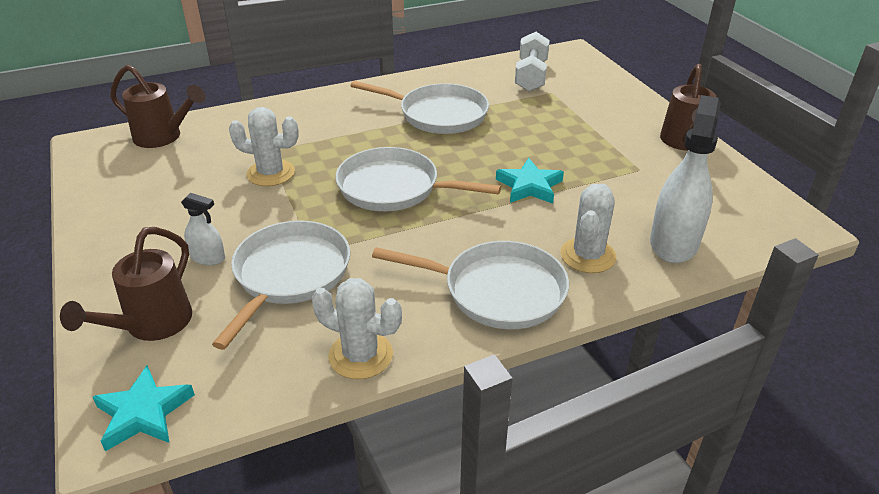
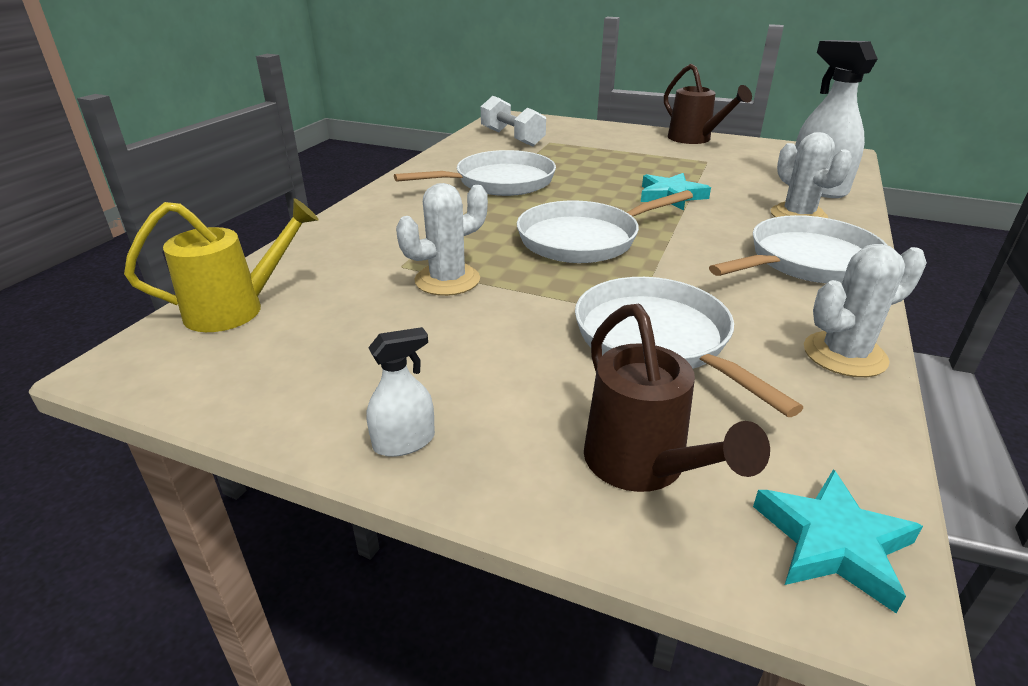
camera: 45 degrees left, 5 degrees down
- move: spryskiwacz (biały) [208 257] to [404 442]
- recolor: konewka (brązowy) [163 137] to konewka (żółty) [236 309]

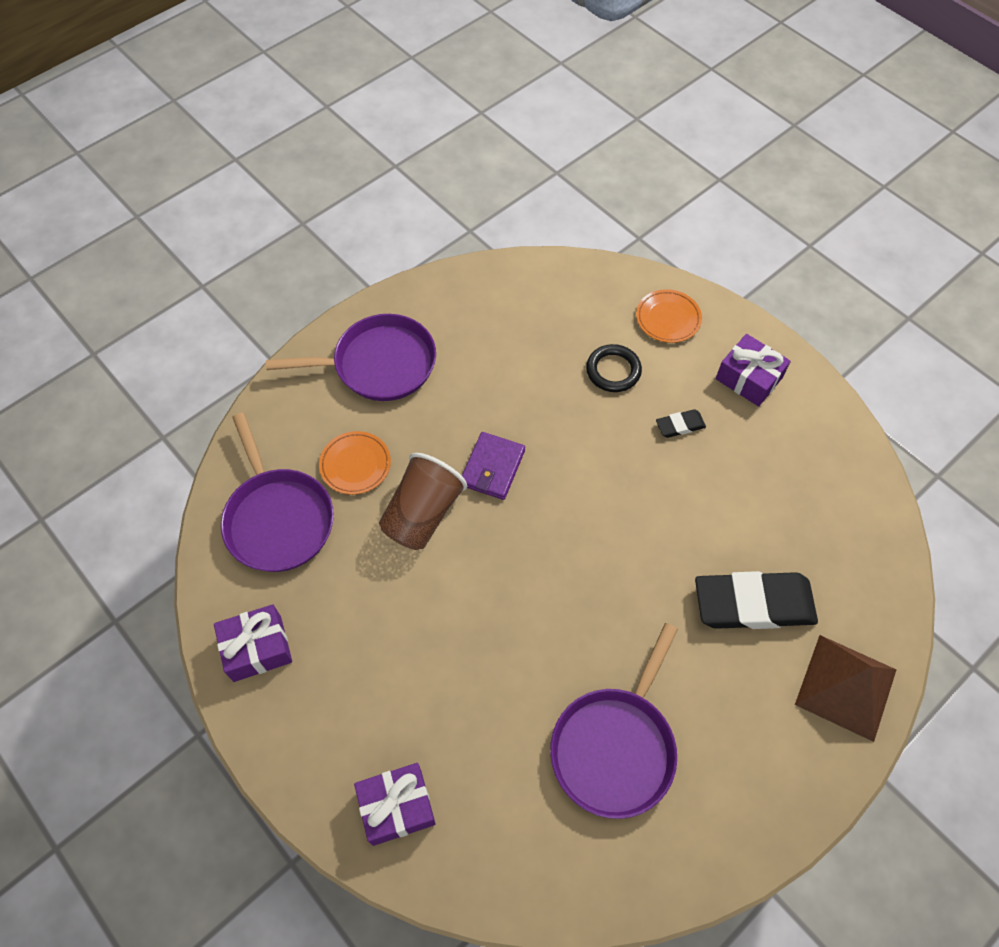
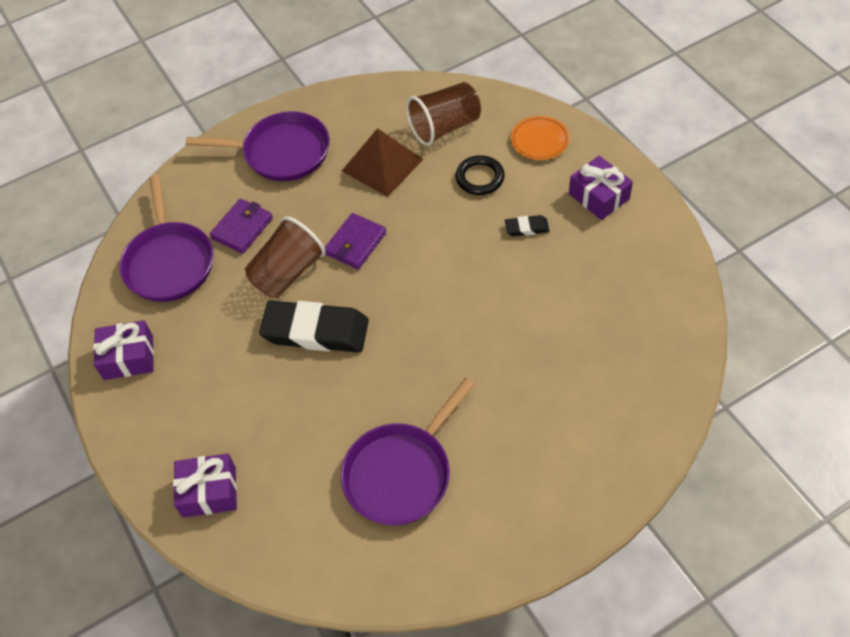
camera: 15 degrees right, 5 degrees down
- insert: szklanka (brązowy) [444 127]
- move: gumka do mazania (czarny) [753 604] to [315 331]
- move: piramida (brązowy) [845 687] to [382 165]
- replace: talerz (pomarańczowy) [355 465] to portfel (fioletowy) [242 228]

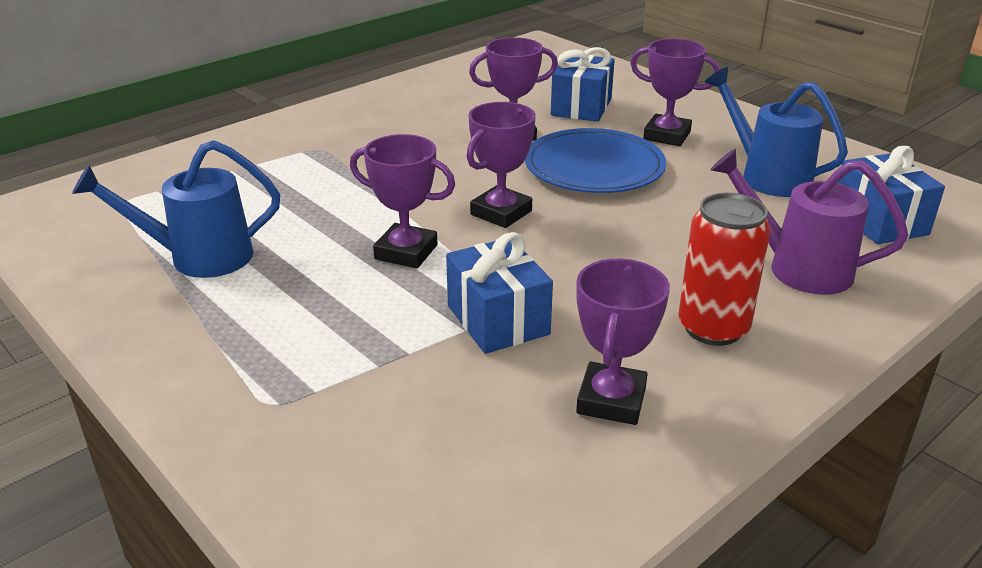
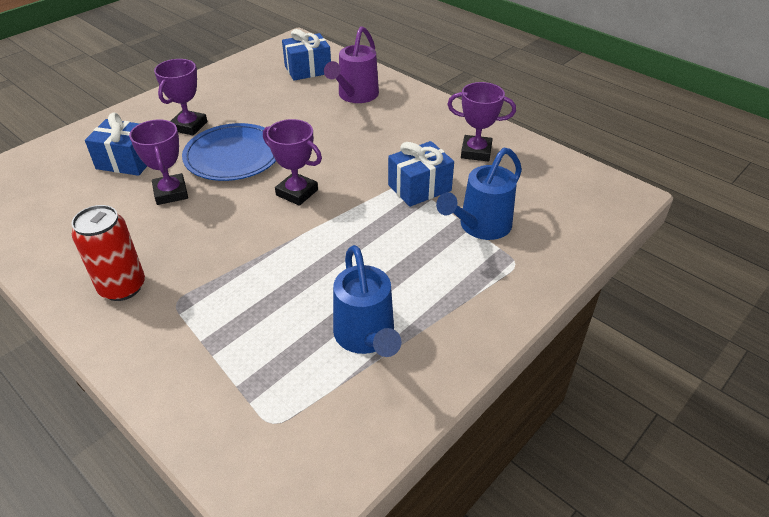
camera: 95 degrees left, 10 degrees up
- delete: puchar (fioletowy) [406 252]
- move: puszka (czerwony) [713 328] to [122 287]
- move: konewka (niebieski) [767 176] to [480 227]

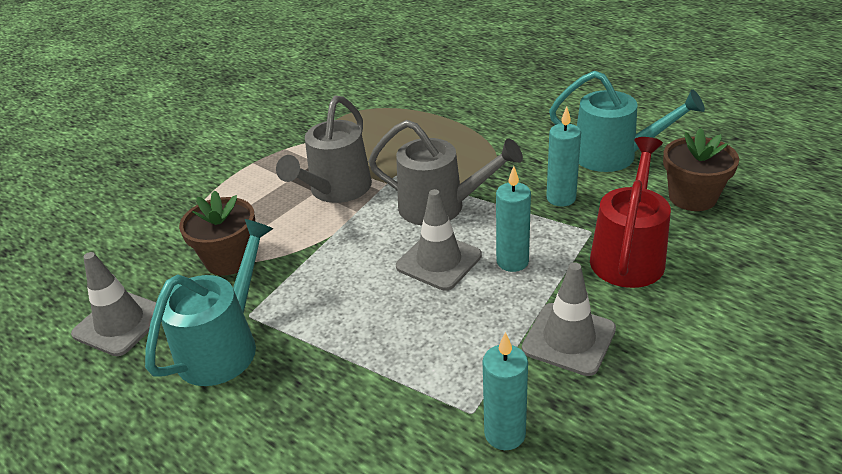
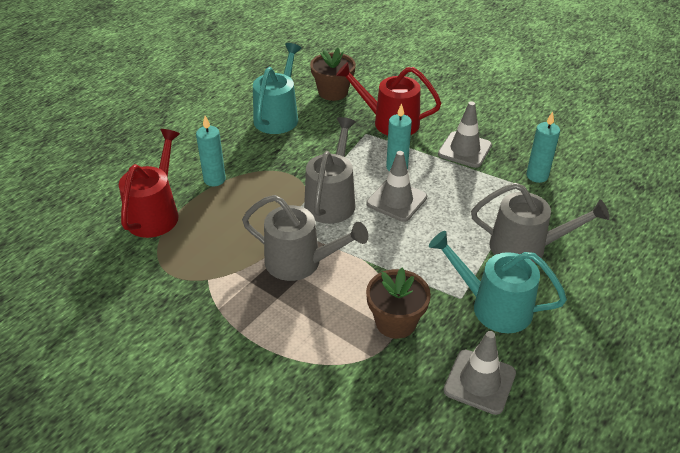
camera: 95 degrees left, 5 degrees up
- insert: konewka (czerwony) [156 213]
- insert: konewka (szary) [526 247]
- move: świeca (turkusowy) [561 198] to [214 179]

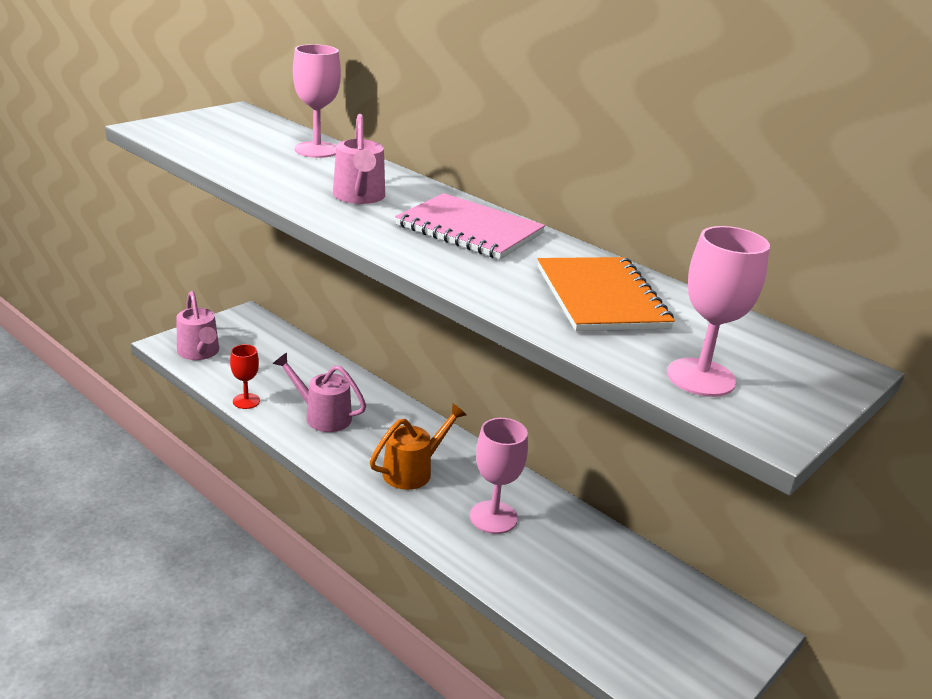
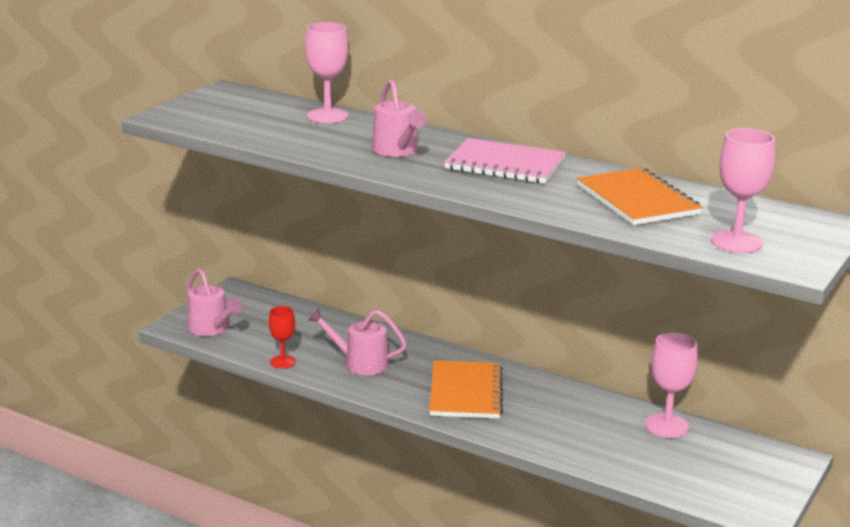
camera: 10 degrees left, 5 degrees down
- move: kielich (różowy) [493 517] to [667 426]
- replace: konewka (pomarańczowy) [414 471] to zeszyt (pomarańczowy) [466 392]

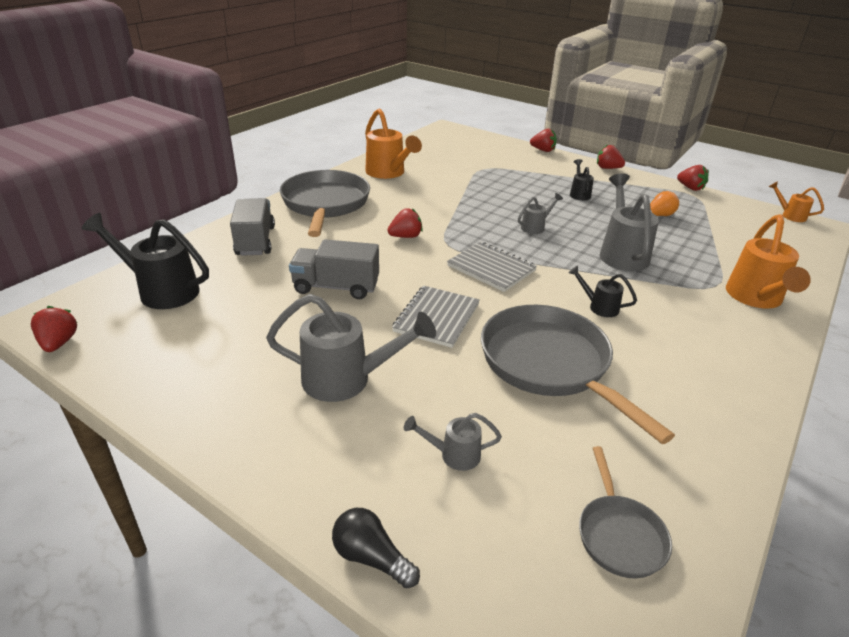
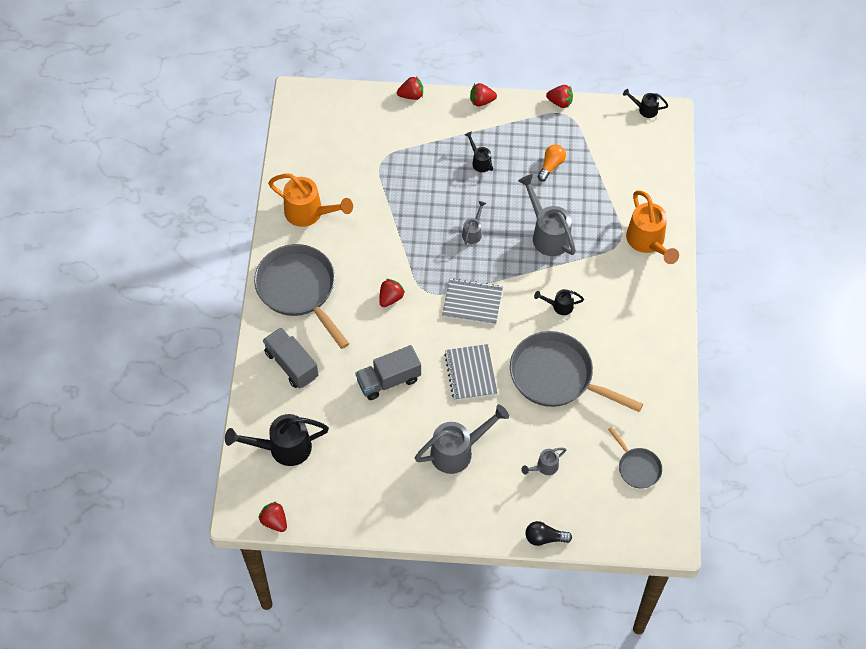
camera: 30 degrees left, 25 degrees up
- recolor: konewka (pomarańczowy) [790 215] to konewka (czarny) [645 109]

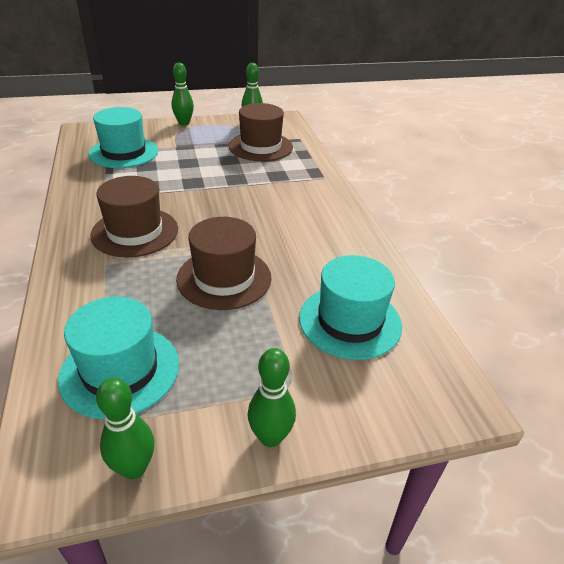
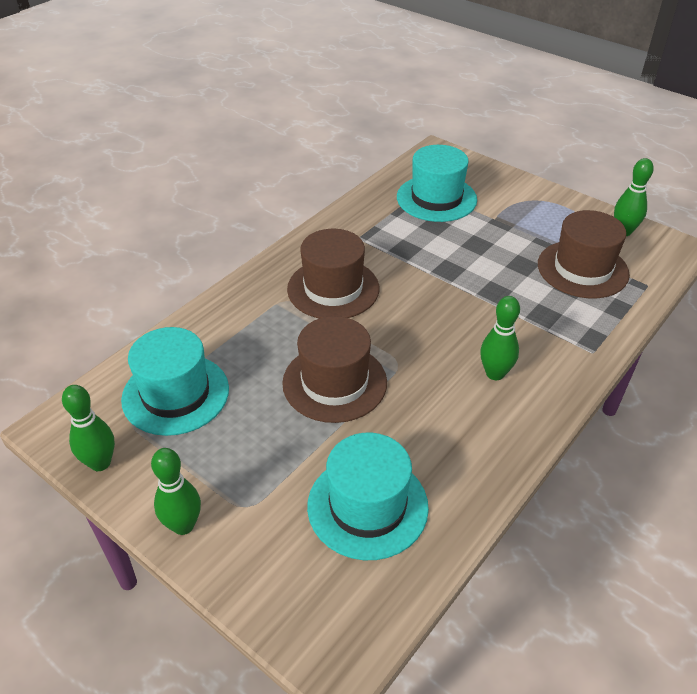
camera: 55 degrees right, 5 degrees up
- move: kręgiel (zielony) [184 123] to [495 373]

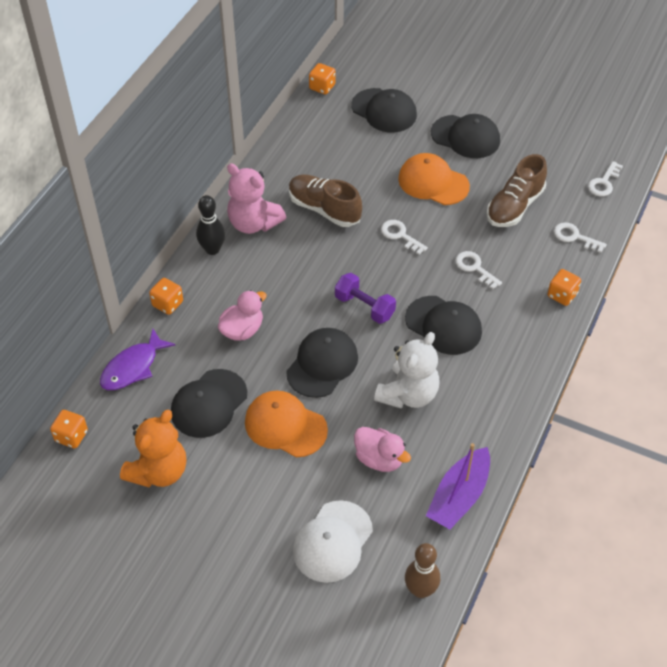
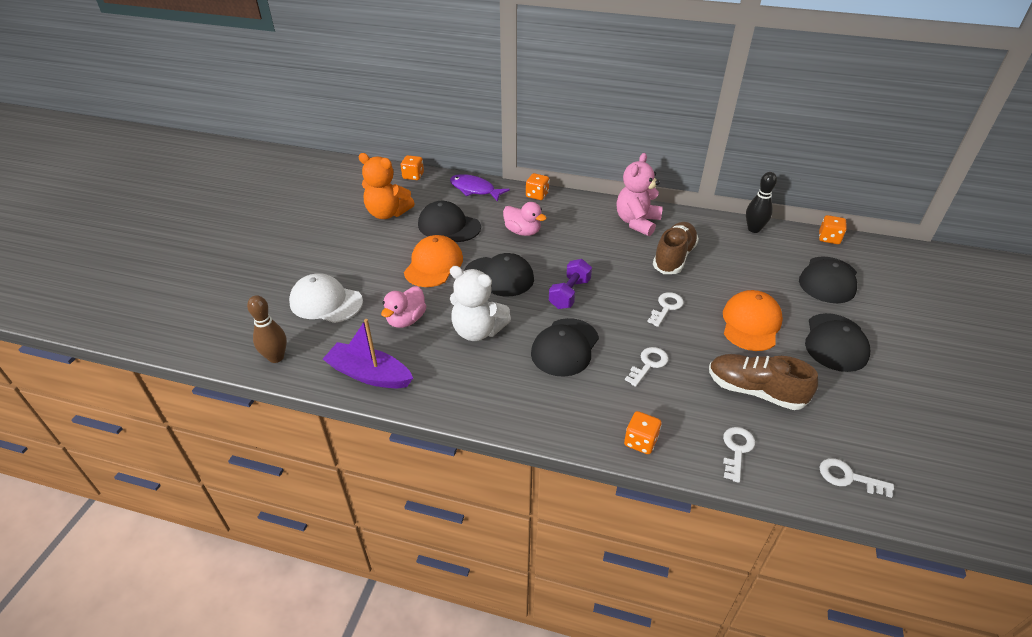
camera: 80 degrees right, 10 degrees down
- move: kręgiel (czarny) [212 249] to [753 229]

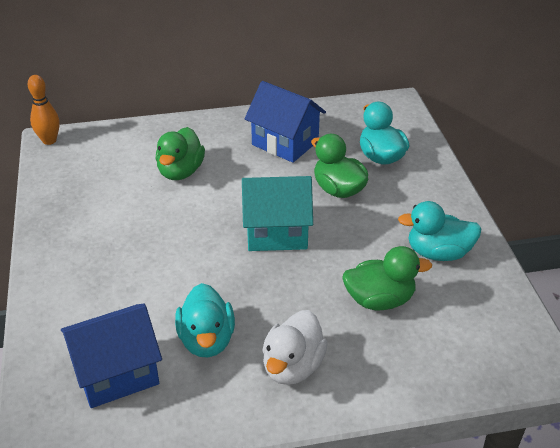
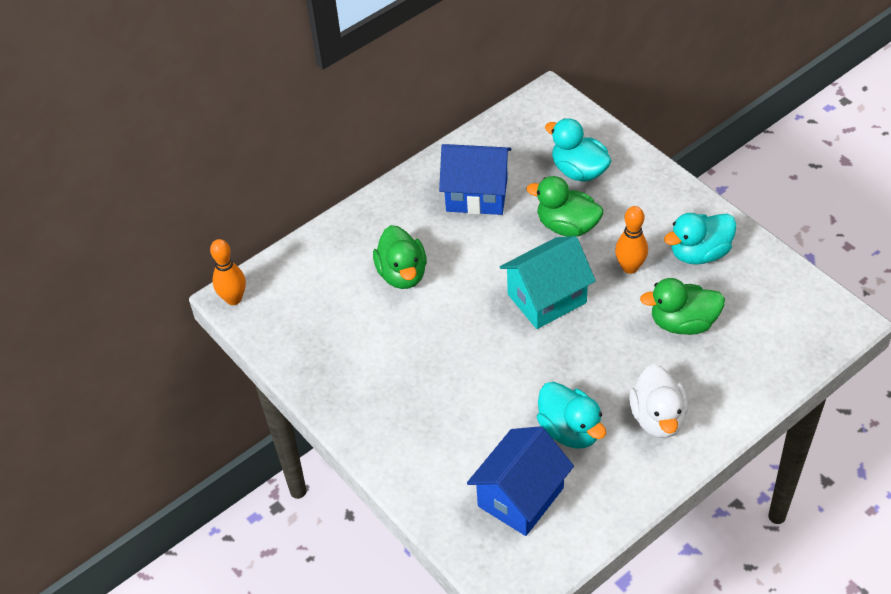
camera: 25 degrees left, 10 degrees up
- insert: kręgiel (pomarańczowy) [630 267]
- rotate: kaczka (zielony) [379 300] = [683 323] 150 degrees counterclockwise

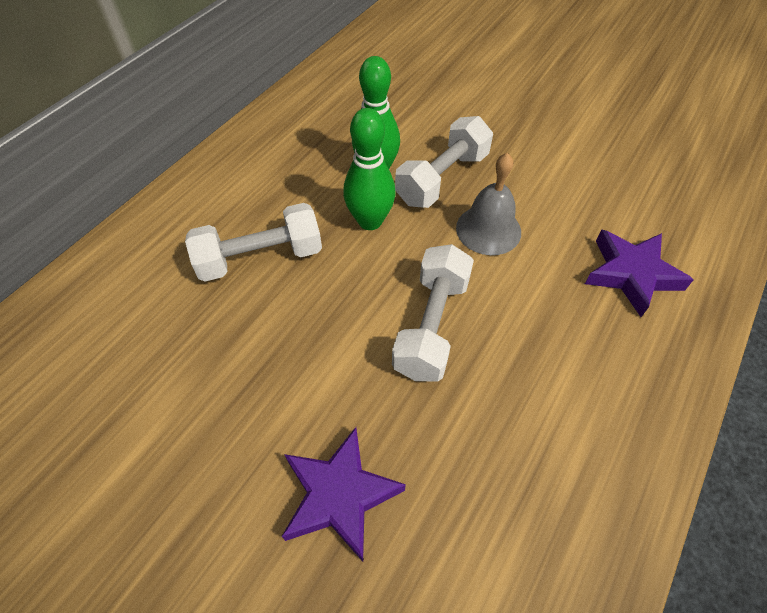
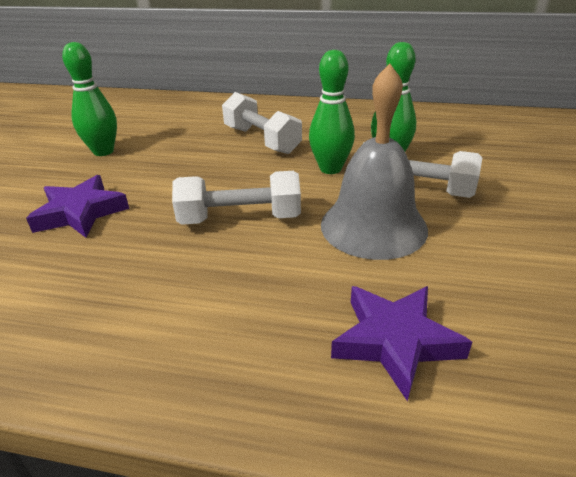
camera: 70 degrees right, 20 degrees down
- insert: kręgiel (zielony) [103 151]
- resize: dzwonek (szary) [488 229] = [373 226] x1.53

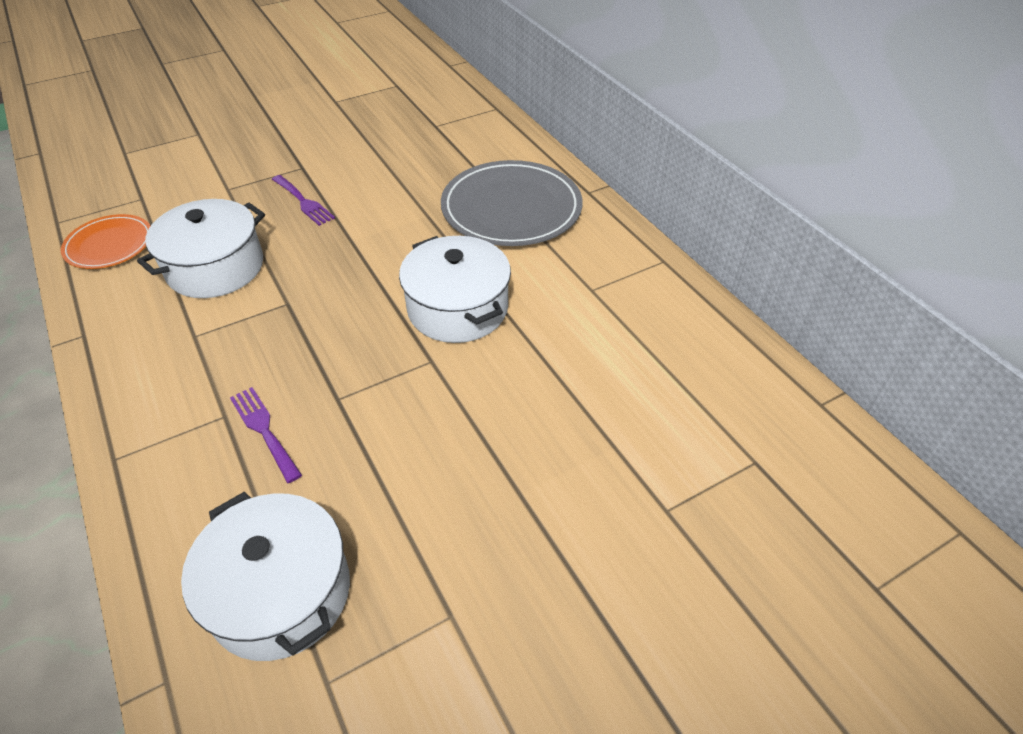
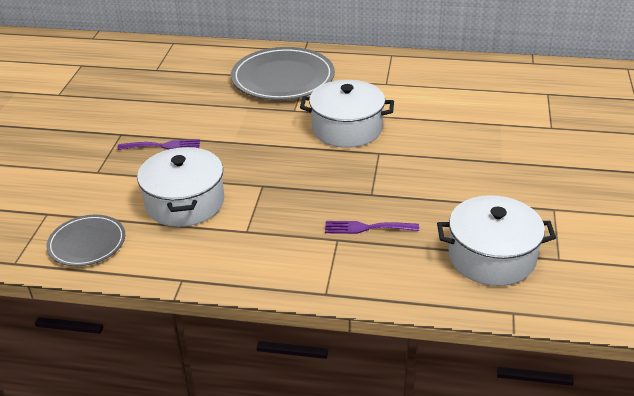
camera: 50 degrees left, 10 degrees down
- recolor: talerz (pomarańczowy) [109 245] to talerz (szary) [87 243]

